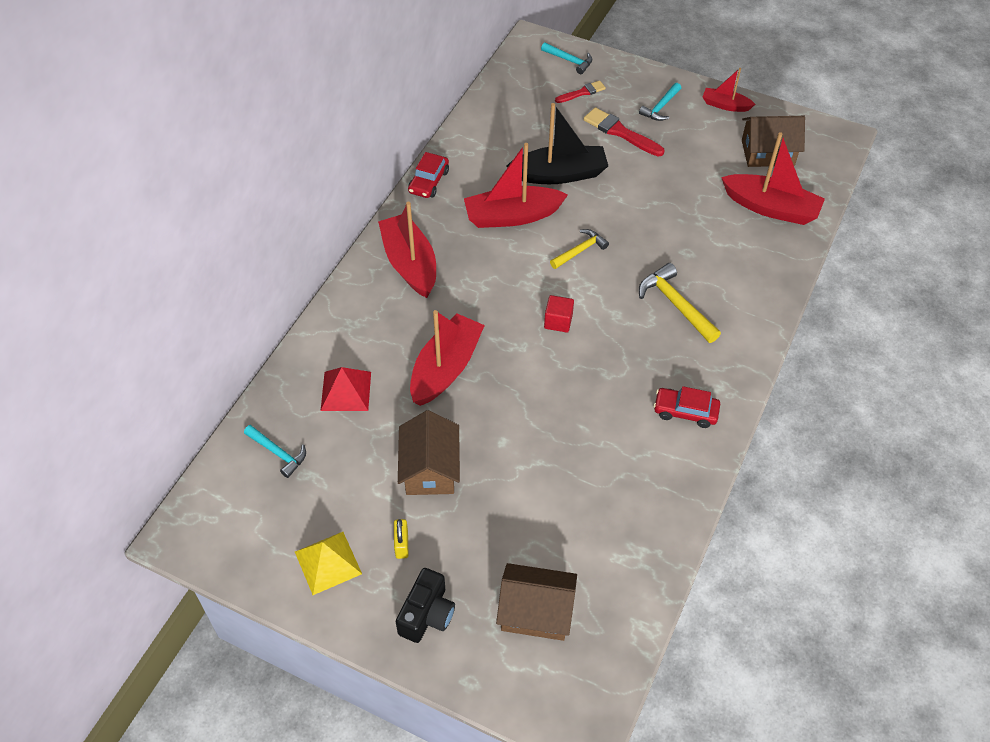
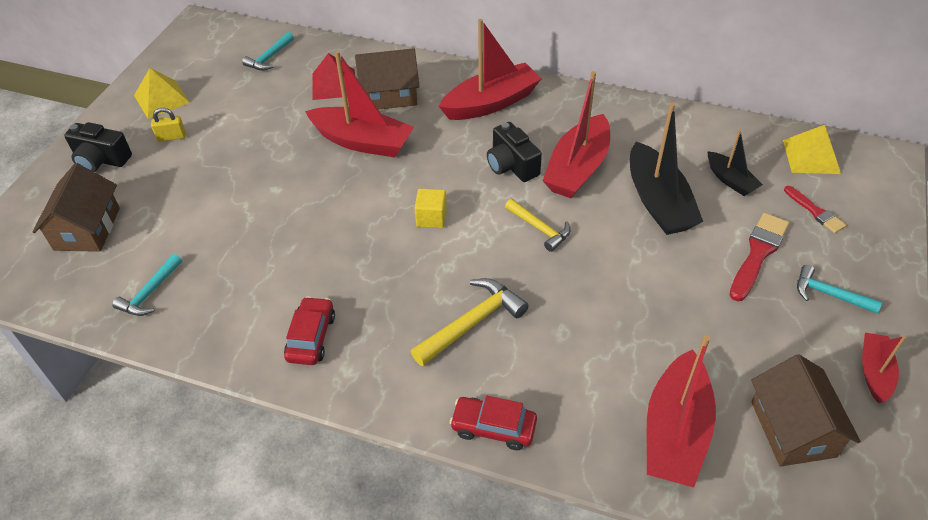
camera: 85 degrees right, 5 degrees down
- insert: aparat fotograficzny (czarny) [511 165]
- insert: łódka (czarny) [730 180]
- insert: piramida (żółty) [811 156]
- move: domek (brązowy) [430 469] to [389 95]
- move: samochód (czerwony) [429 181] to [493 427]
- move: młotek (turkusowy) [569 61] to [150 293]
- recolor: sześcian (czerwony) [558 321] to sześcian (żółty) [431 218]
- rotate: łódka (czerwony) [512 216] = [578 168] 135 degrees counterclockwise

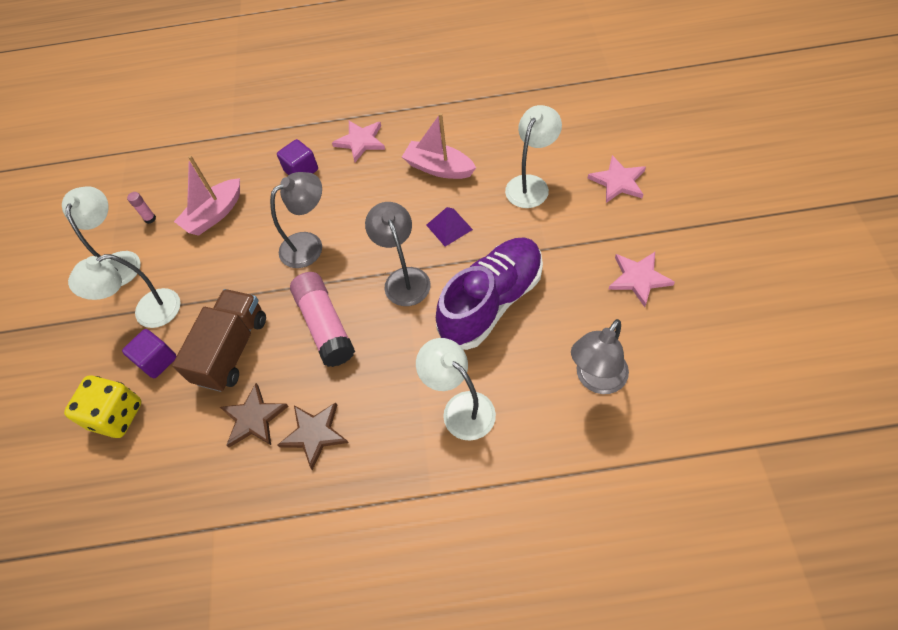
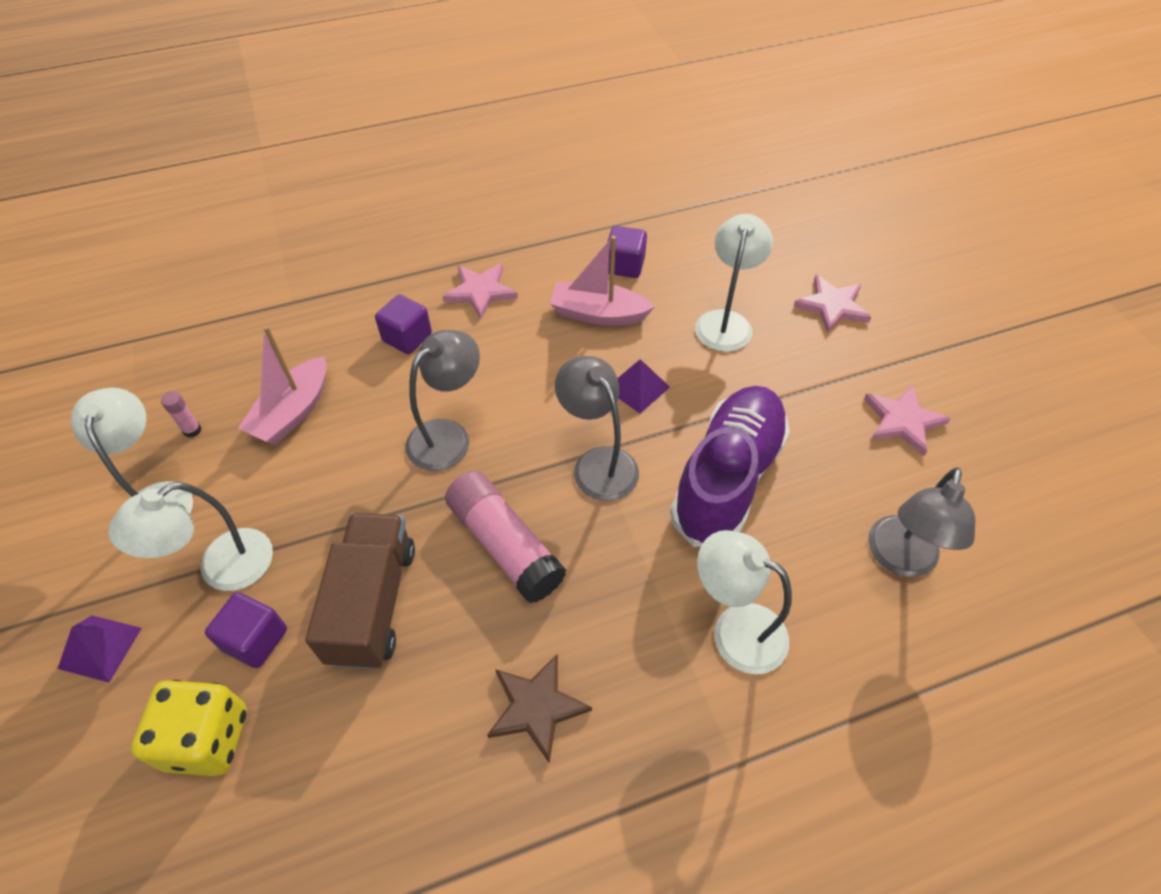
camera: 20 degrees left, 5 degrees down
- delete: gwiazda (brązowy) [253 418]
- insert: piramida (fioletowy) [100 648]
- insert: sześcian (fioletowy) [624 265]

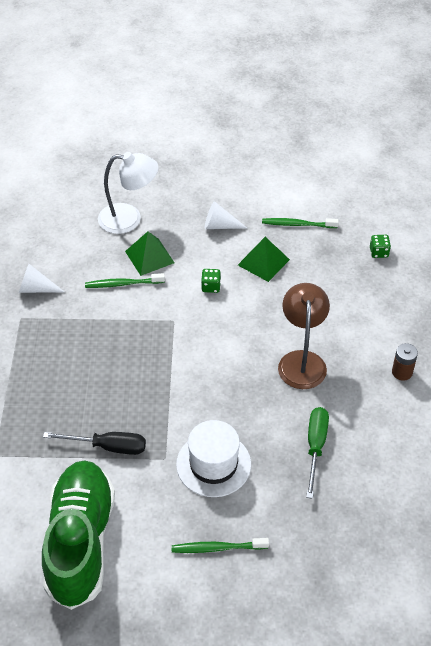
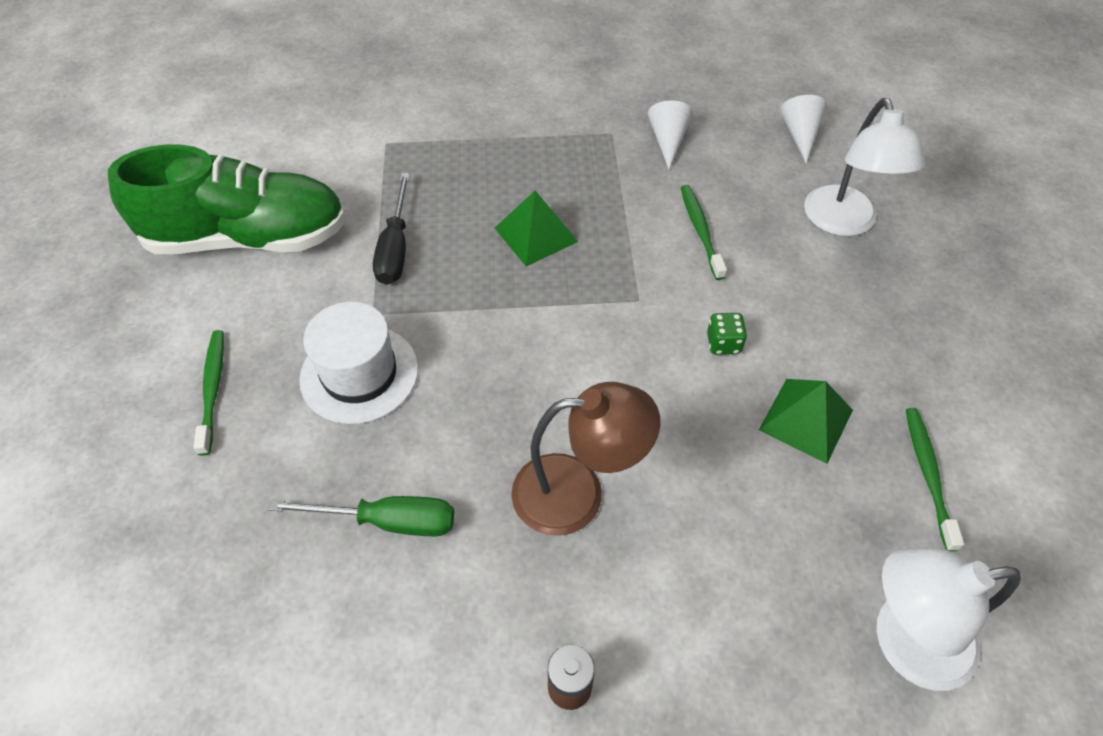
camera: 85 degrees right, 5 degrees up
- move: piramida (zielony) [149 257] to [536 234]
- move: stożek (biały) [220 225] to [800 135]
- replace: kostka do gry (zielony) [378 252] to lampka (biały) [904 642]

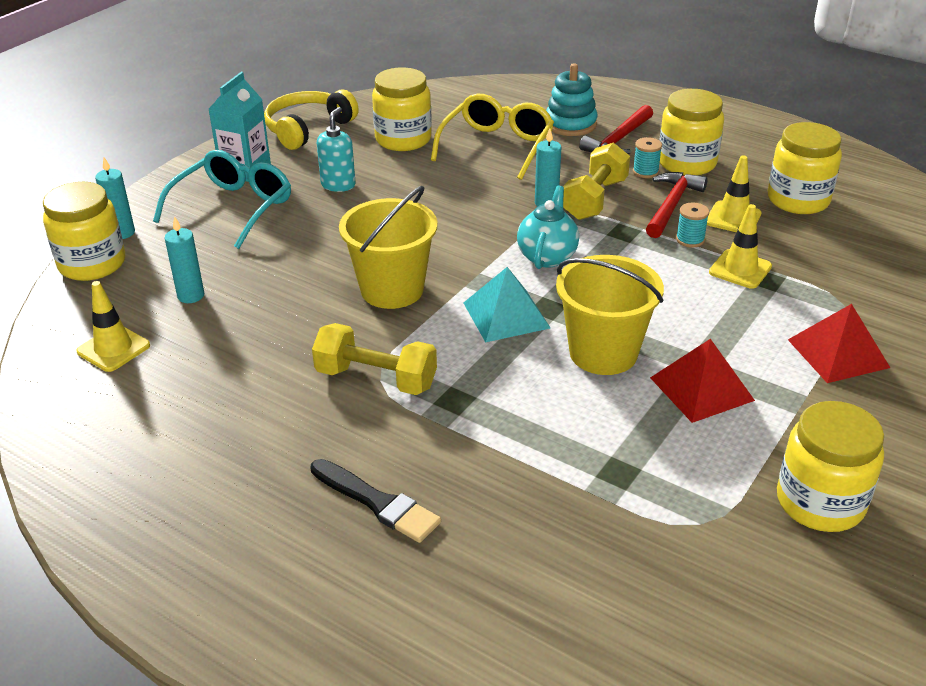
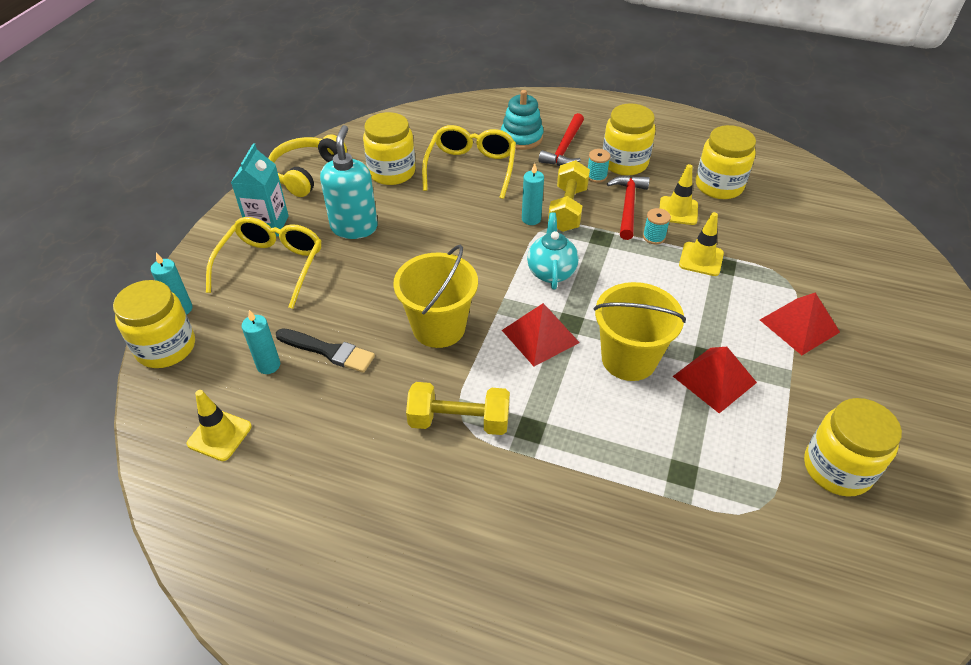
camera: 15 degrees left, 10 degrees up
- move: pędzel (czarny) [377 503] to [328 351]
- recolor: okulary (turkusowy) [233 208] to okulary (żółty) [272 265]
- recolor: piramida (turkusowy) [506 315] to piramida (czerwony) [540 336]
- resize: dozownik mydła (turkusowy) [338 185] = [354 227] x1.56

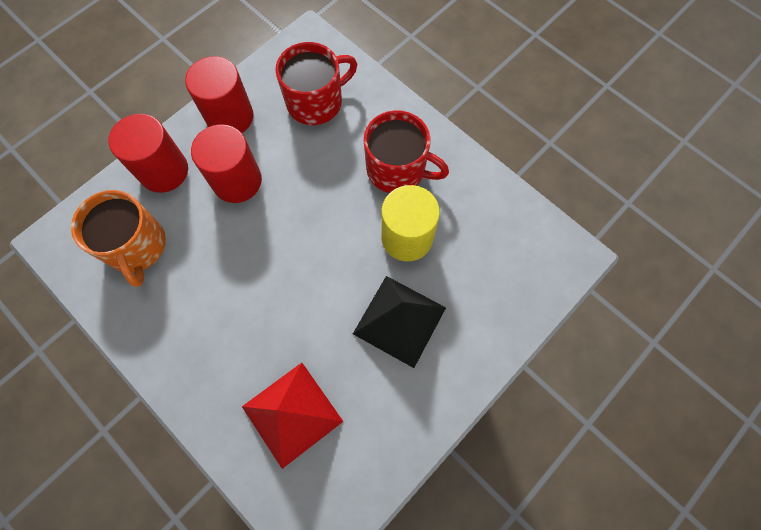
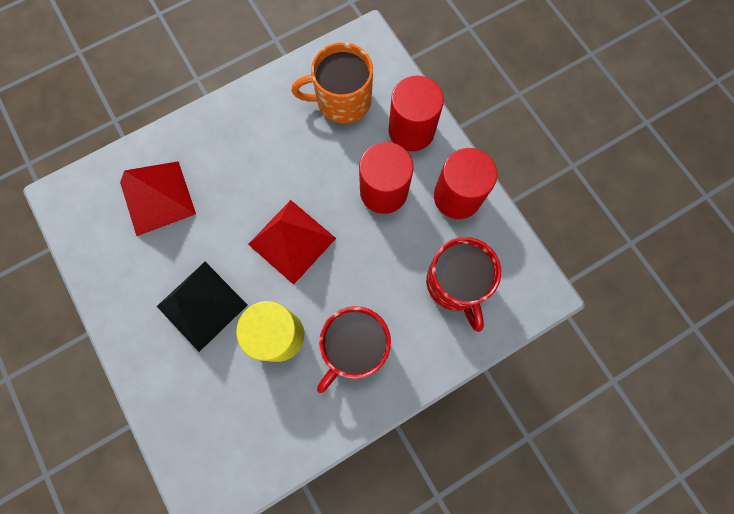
camera: 105 degrees right, 5 degrees up
- insert: piramida (czerwony) [292 241]

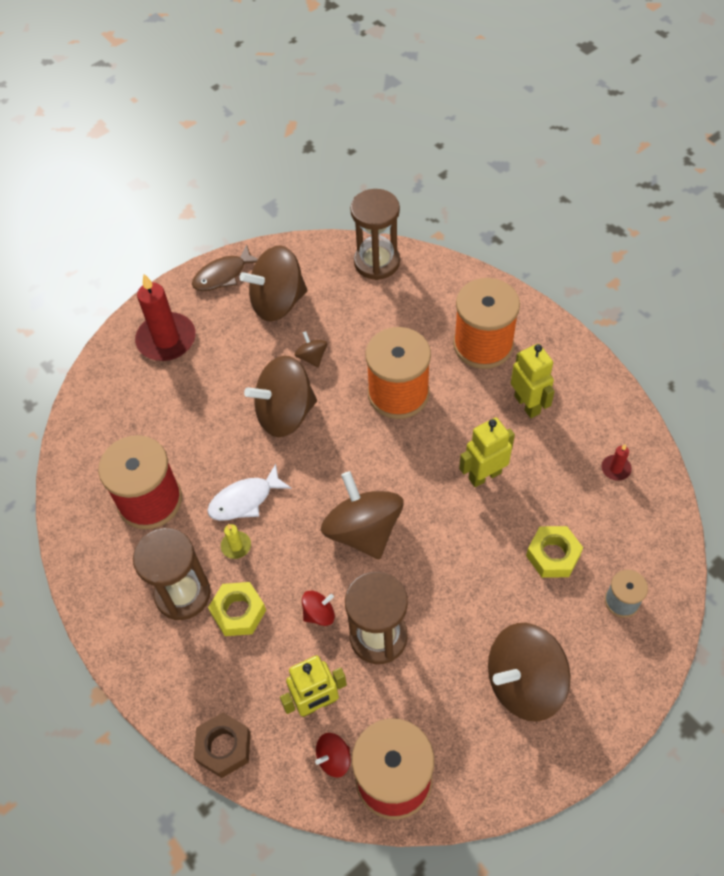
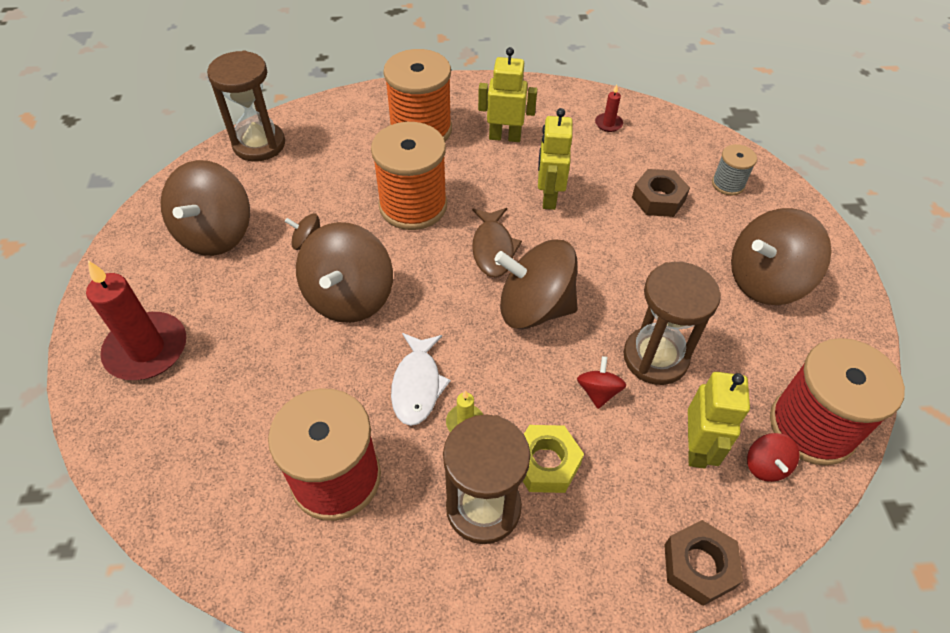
camera: 60 degrees left, 5 degrees down
- move: ryba (brązowy) [223 275] to [493 248]
- recolor: nakrętka (żółty) [553 555] to nakrętka (brązowy) [658 199]
- rotate: bączek (brązowy) [524 683] = [765 281] 60 degrees clockwise

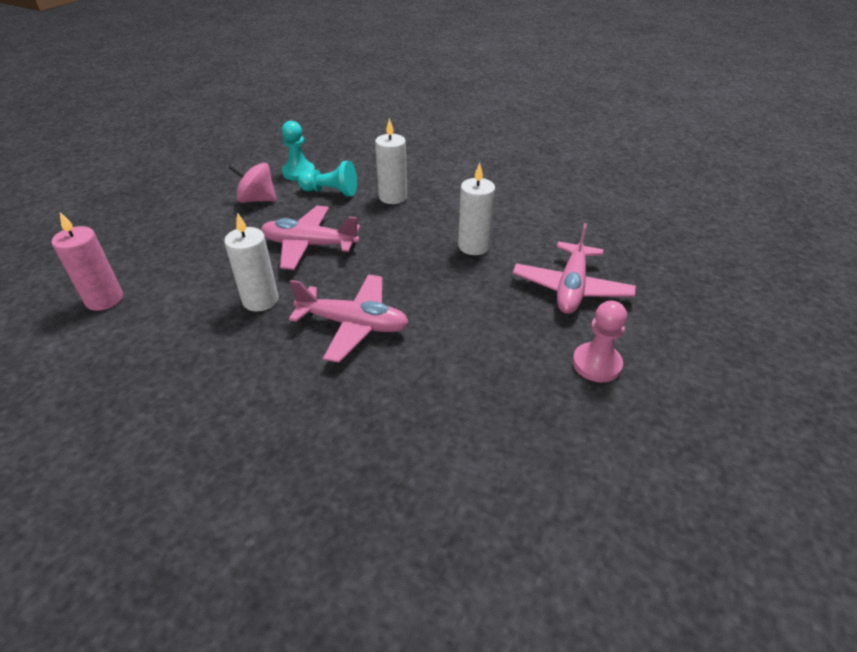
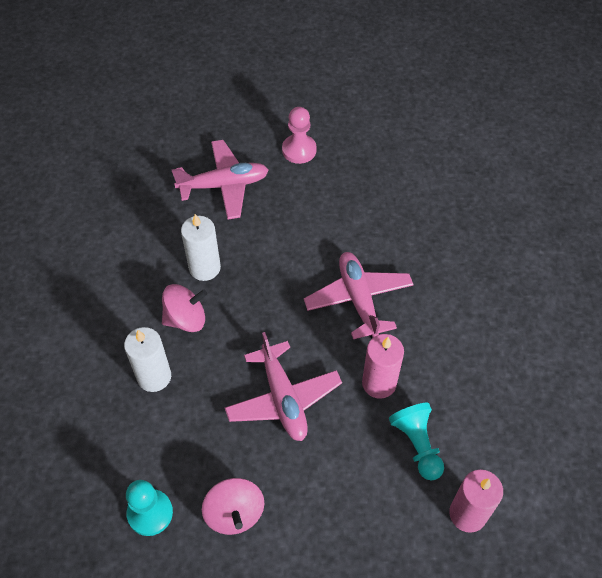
camera: 120 degrees left, 15 degrees up
- insert: bączek (różowy) [186 319]
- move: pionek (turkusowy) [331 192] to [417 444]
- recolor: świeca (biały) [260 300] to świeca (różowy) [379 383]

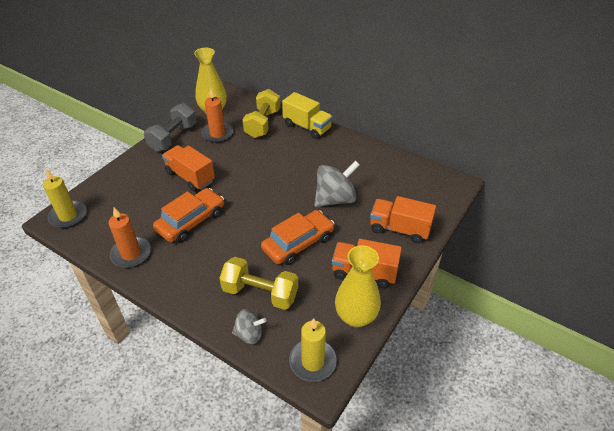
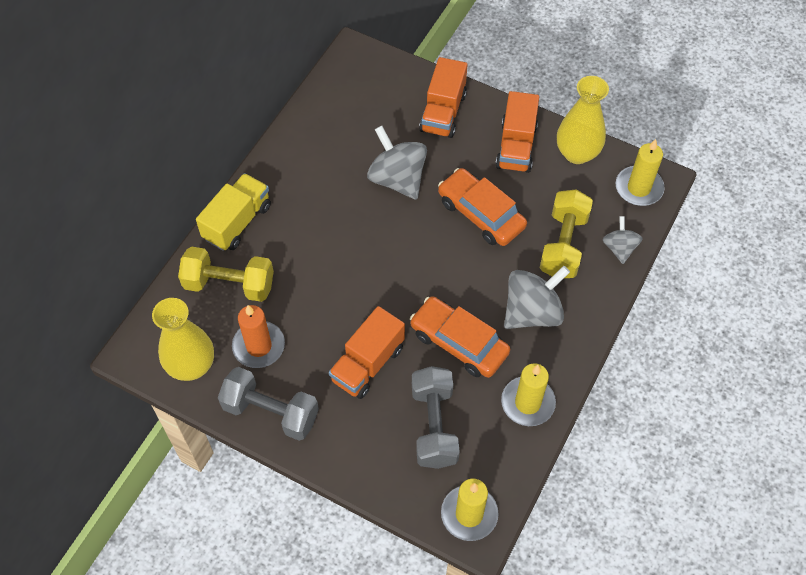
camera: 95 degrees left, 15 degrees up
- insert: hantel (szary) [434 426]
- insert: bączek (szary) [532 312]
- recolor: świeca (pomarańczowy) [131 254] to świeca (żółty) [527 403]

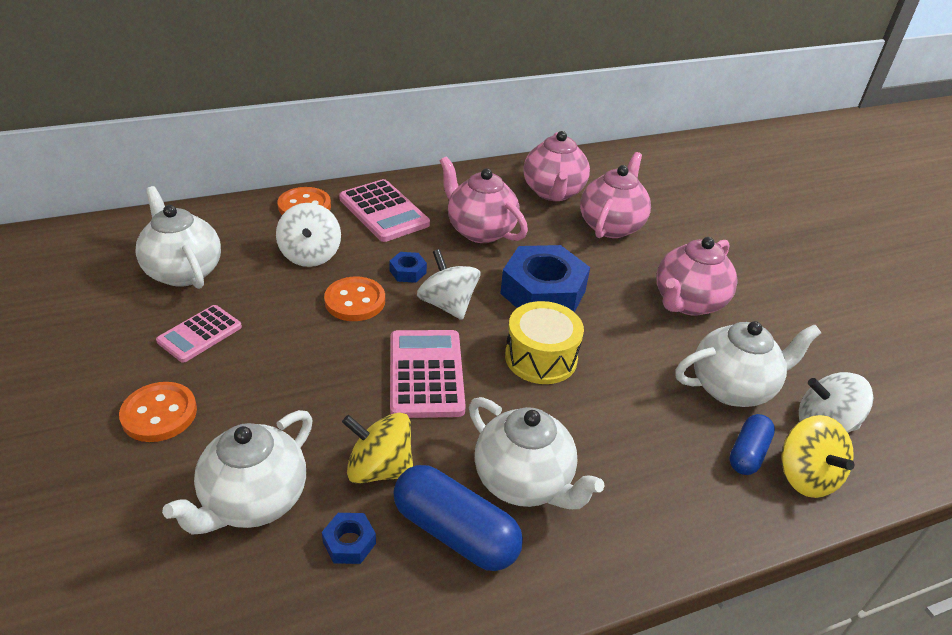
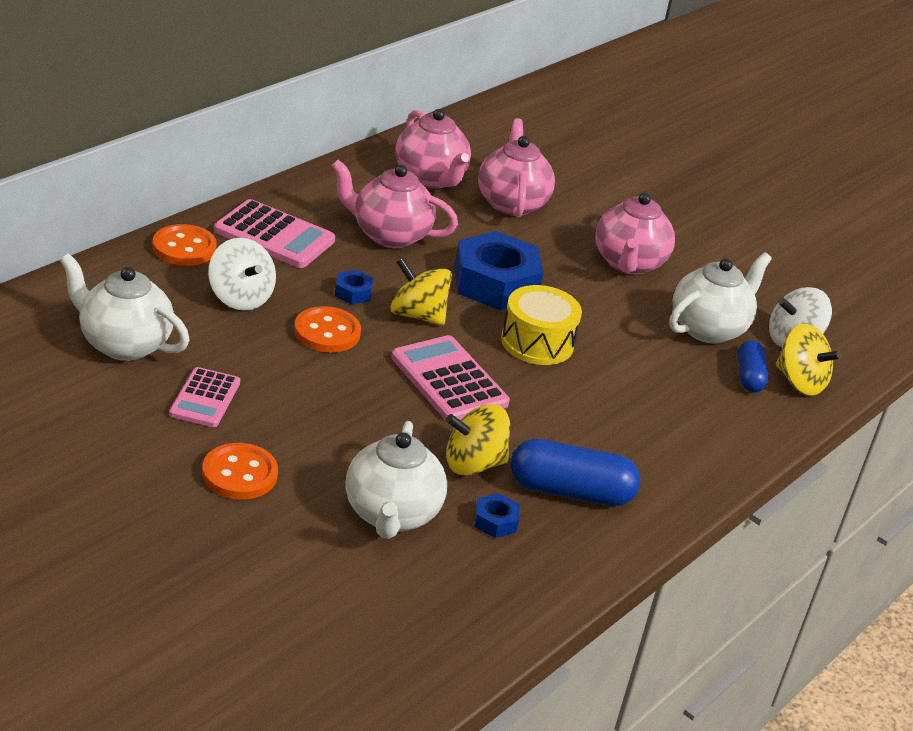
camera: 30 degrees left, 5 degrees down
- delete: imbryk (biały) [524 482]
- recolor: bączek (biały) [447 304] to bączek (żółty) [417 315]

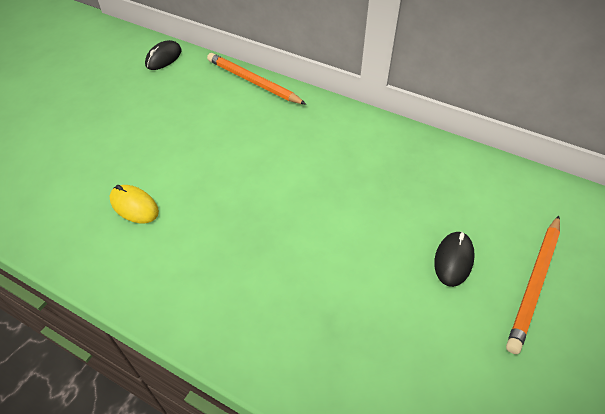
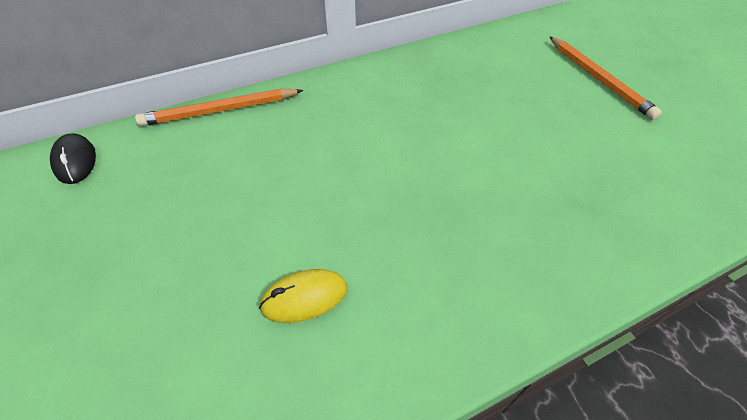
camera: 55 degrees left, 0 degrees up
- delete: myszka (czarny) [453 260]

